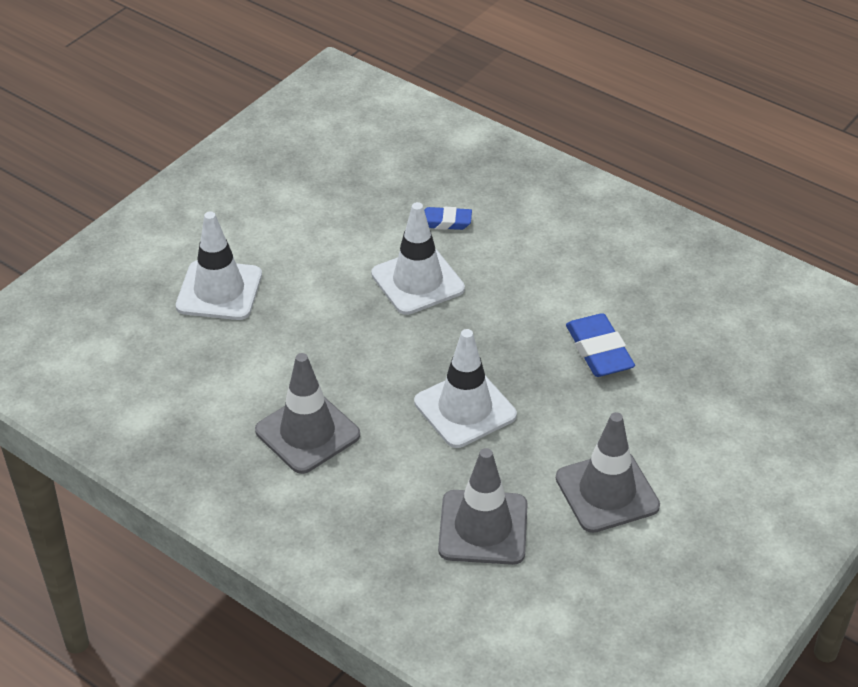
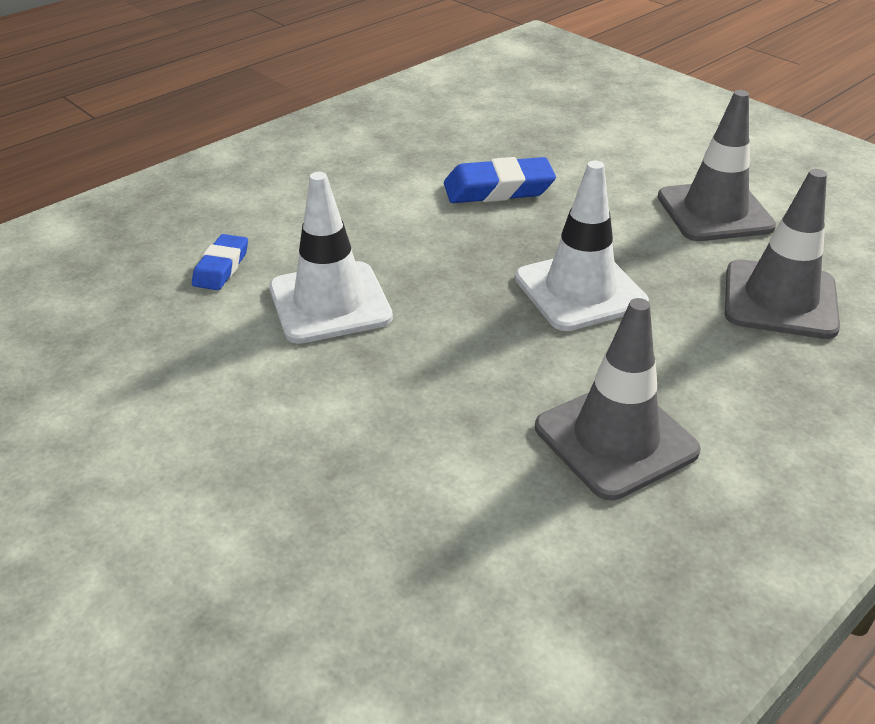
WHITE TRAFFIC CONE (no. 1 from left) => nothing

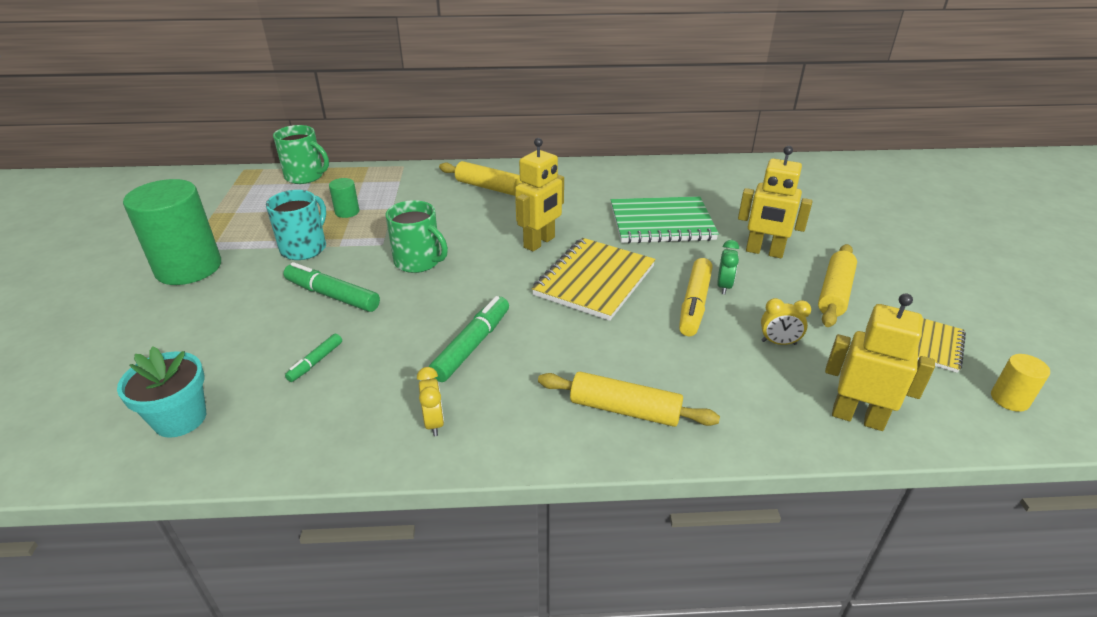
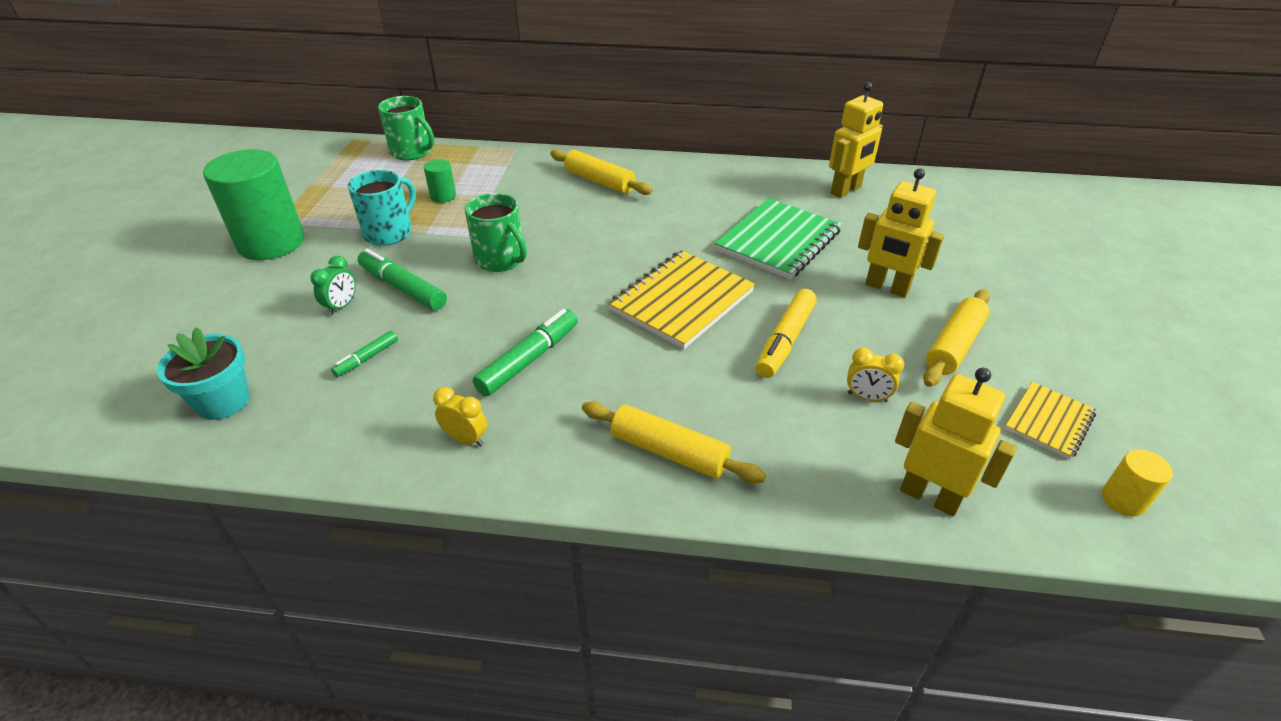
YELLOW ROBOT (no. 1 from left), shifted
GREEN CLOCK, shifted
YELLOW CLOCK (no. 1 from left), 60 degrees counterclockwise
GREEN NOTEBOOK, 60 degrees counterclockwise

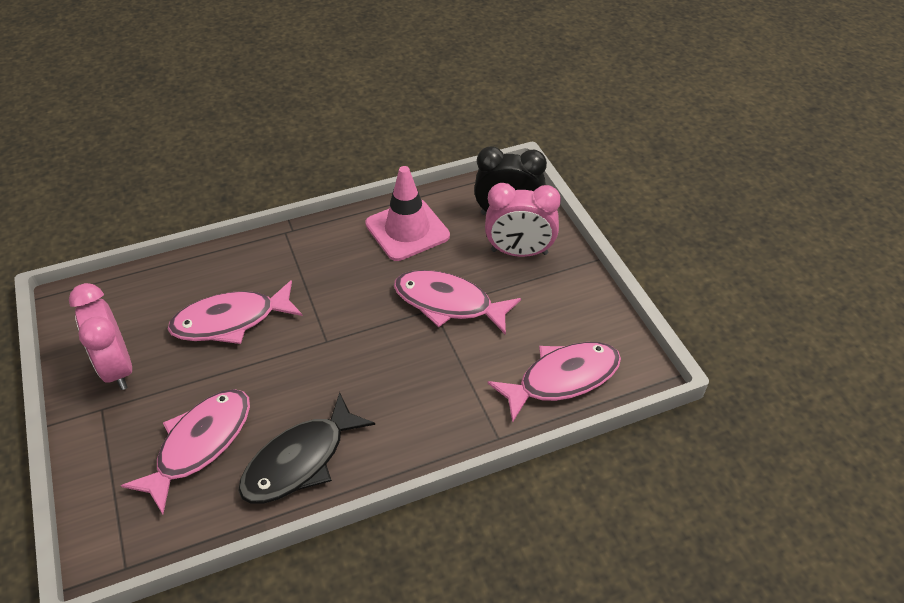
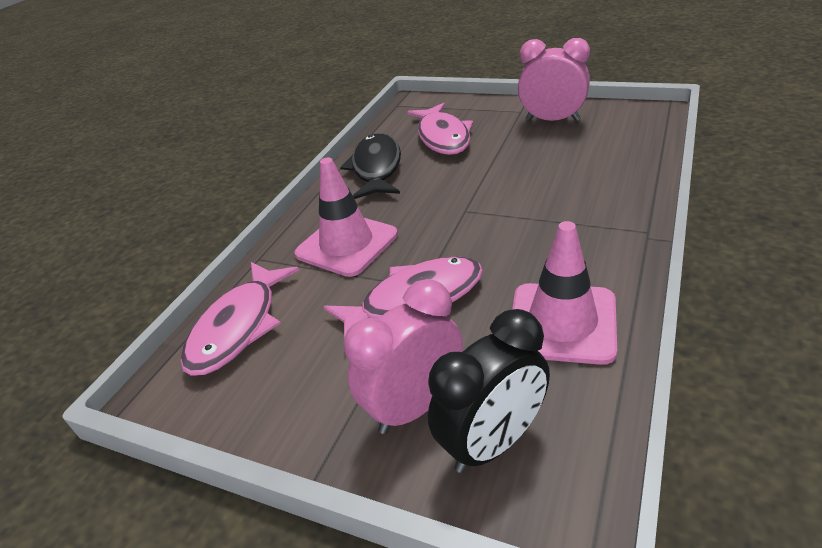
PINK FISH (no. 2 from left) => nothing
nothing => PINK TRAFFIC CONE (no. 1 from left)

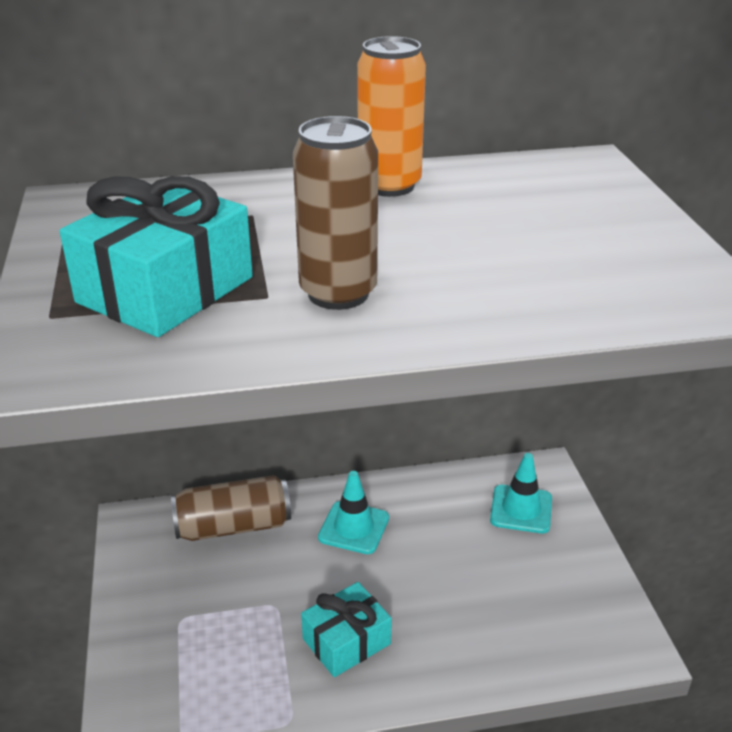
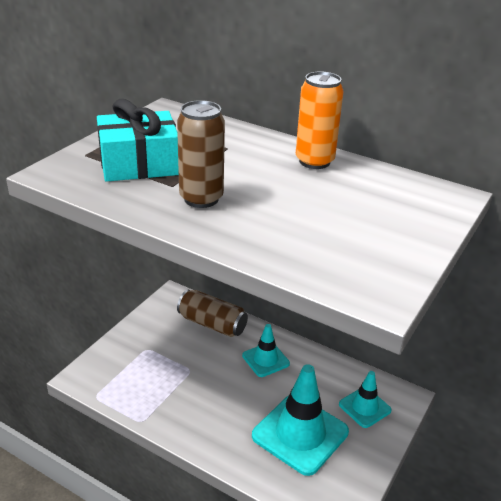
TURQUOISE GIFT (no. 2 from left) => nothing
nothing => TURQUOISE TRAFFIC CONE (no. 2 from left)

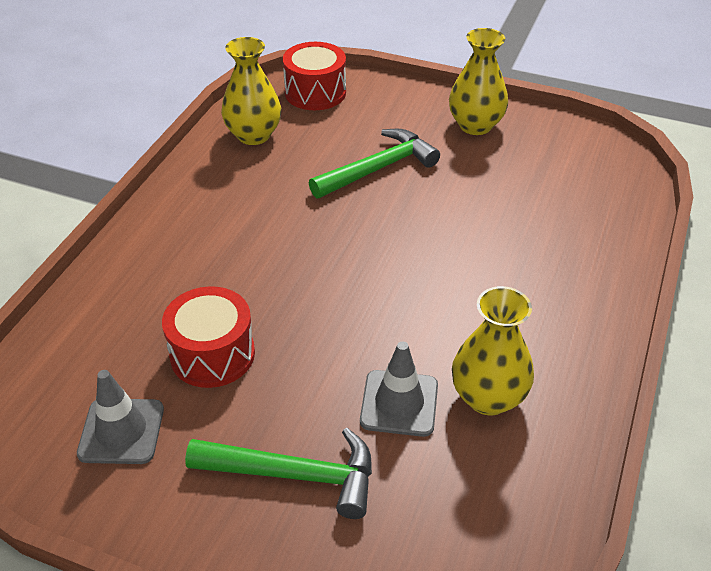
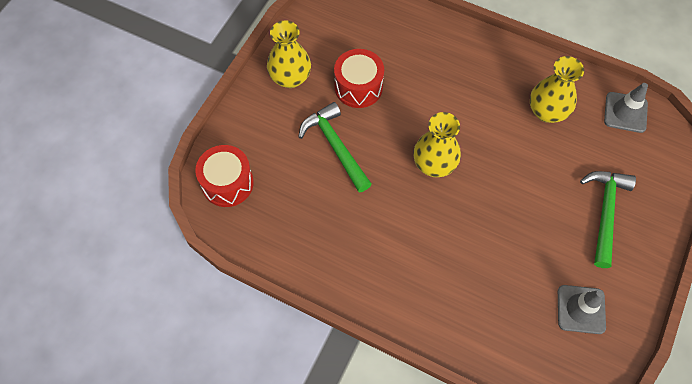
RED DRUM (no. 1 from left in the first image) => RED DRUM (no. 2 from left), shifted
YELLOW VASE (no. 1 from left in the first image) => YELLOW VASE (no. 2 from left), shifted
GREY TRAFFIC CONE (no. 2 from left), shifted

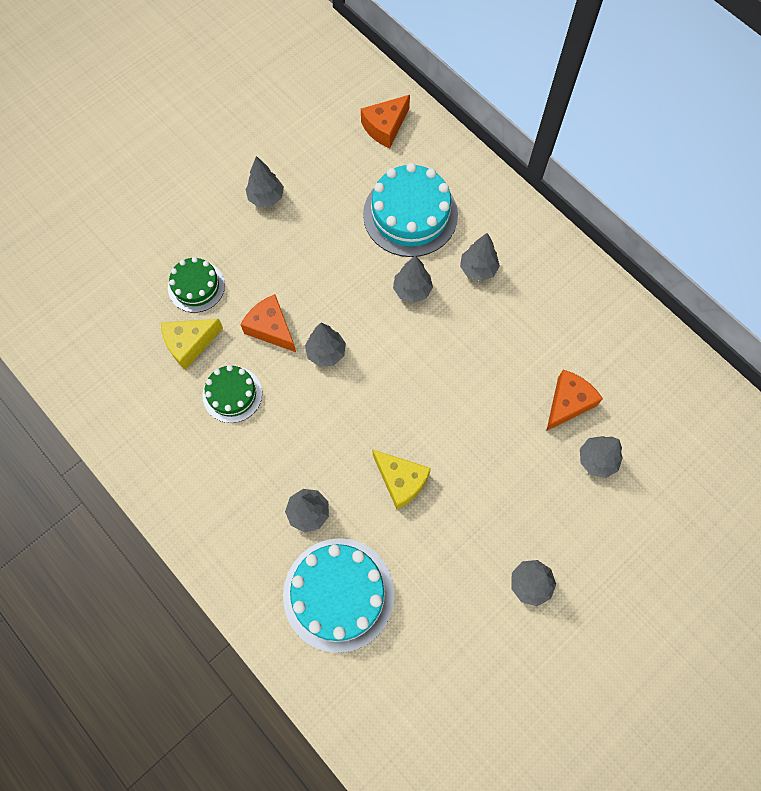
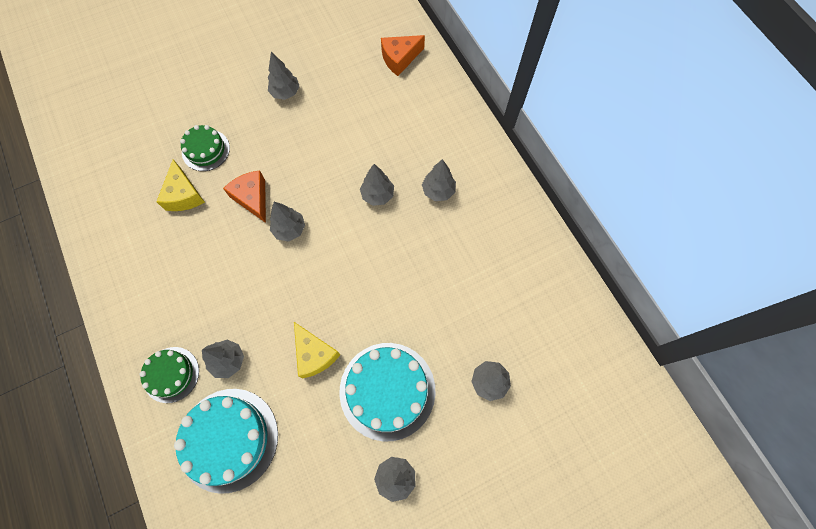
ORANGE CHEESE (no. 3 from left) => nothing
GREEN CAKE (no. 2 from left in the first image) => GREEN CAKE (no. 1 from left), shifted
TURQUOISE CAKE (no. 2 from left), shifted
YELLOW CHEESE (no. 1 from left), 90 degrees counterclockwise

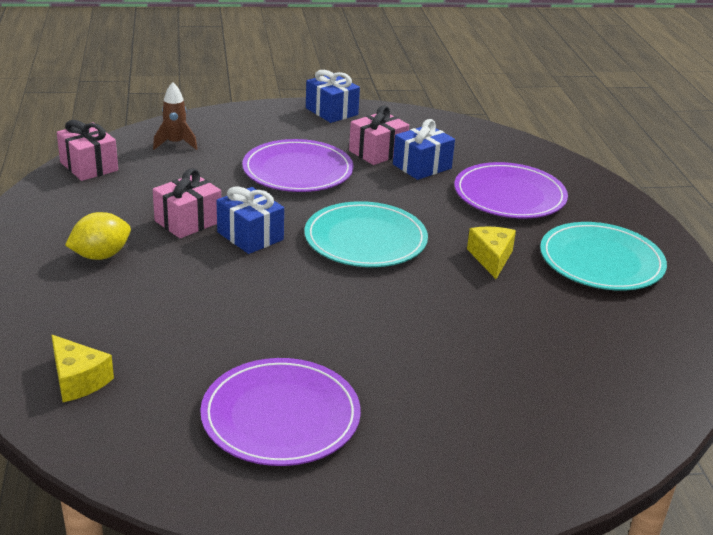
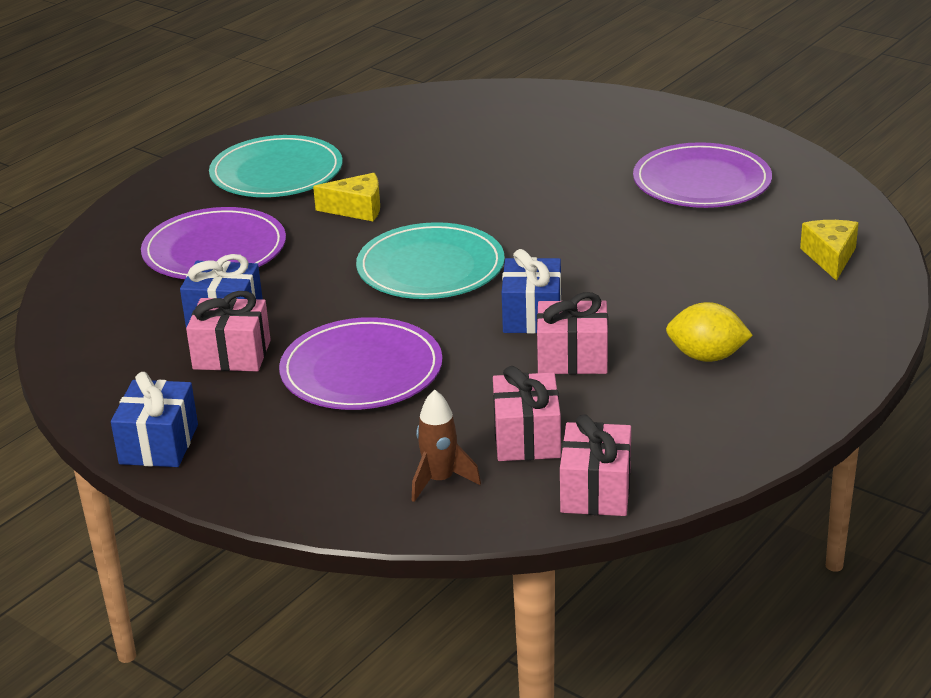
nothing => PINK GIFT (no. 2 from left)
YELLOW CHEESE (no. 2 from left in the first image) => YELLOW CHEESE (no. 1 from left), 135 degrees counterclockwise

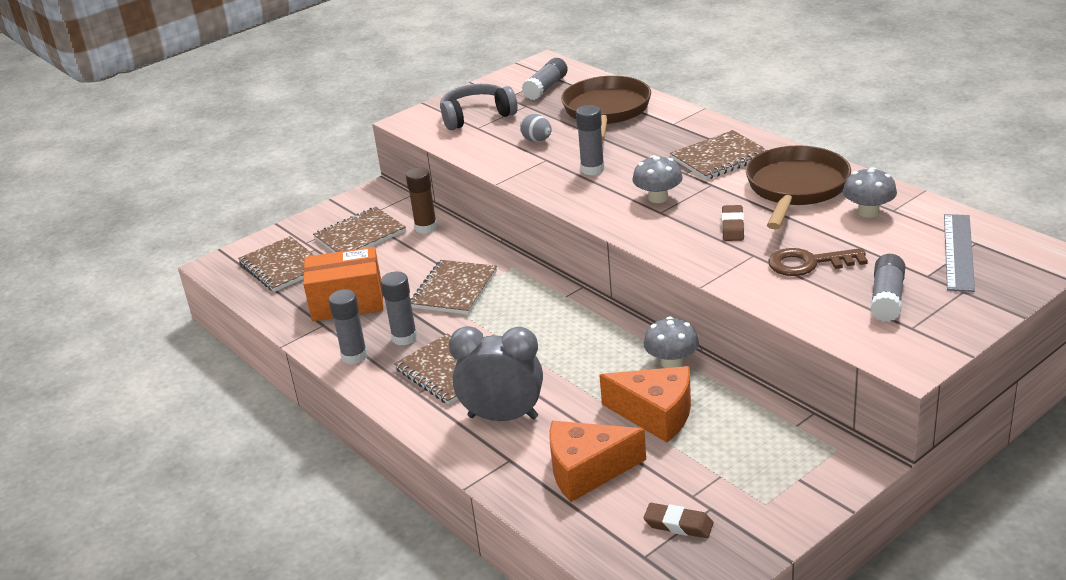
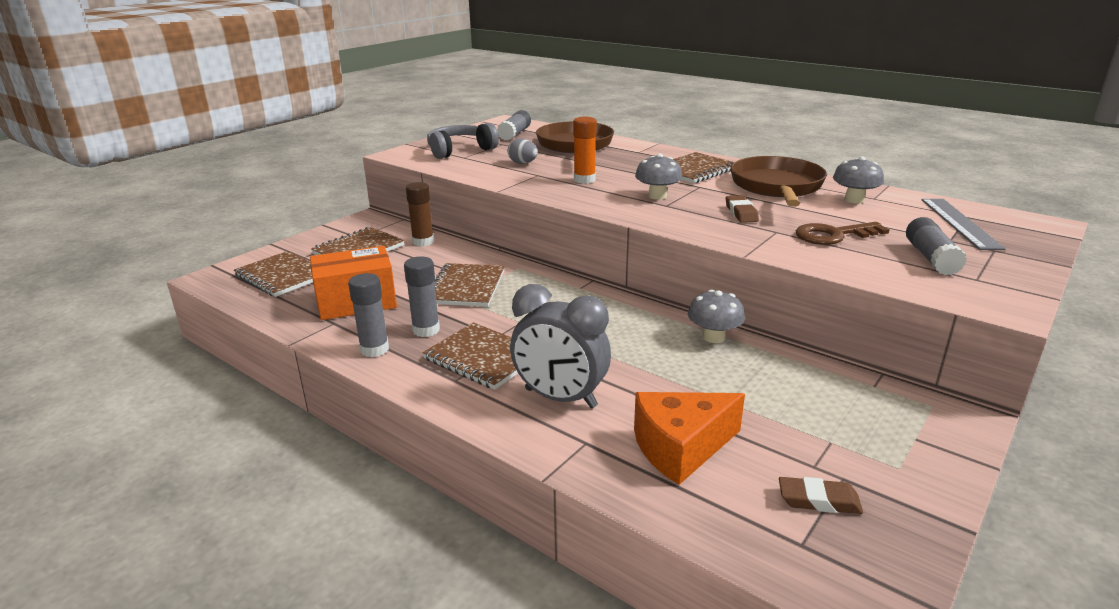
ORANGE CHEESE (no. 2 from left) => nothing
GREY GLUE STICK (no. 4 from left) => ORANGE GLUE STICK
GREY CLOCK, 150 degrees counterclockwise

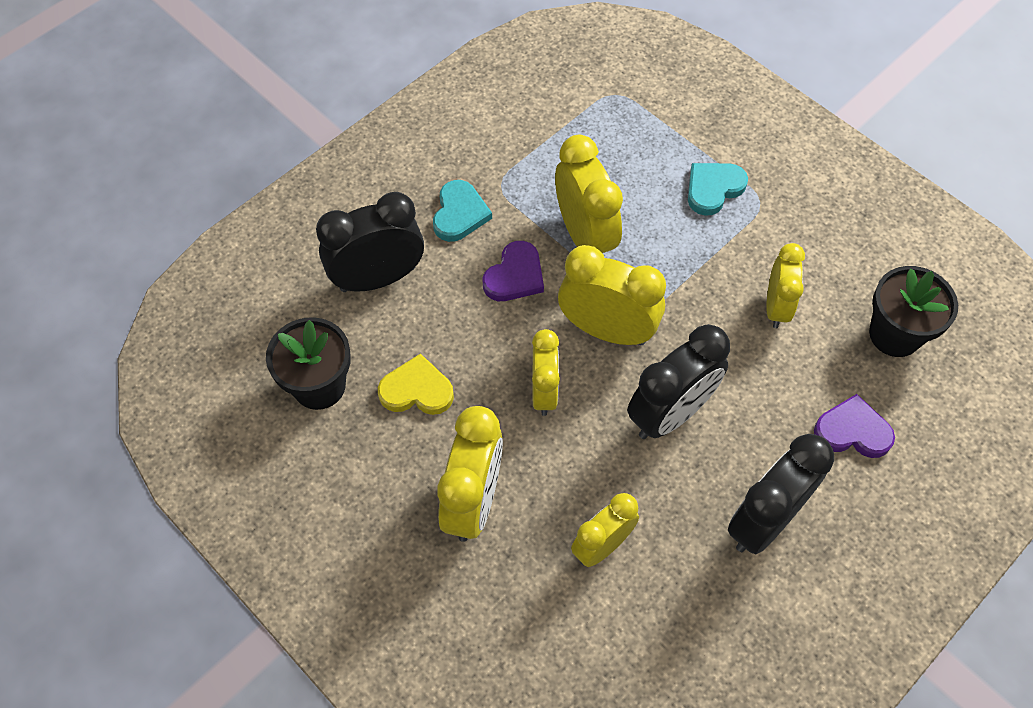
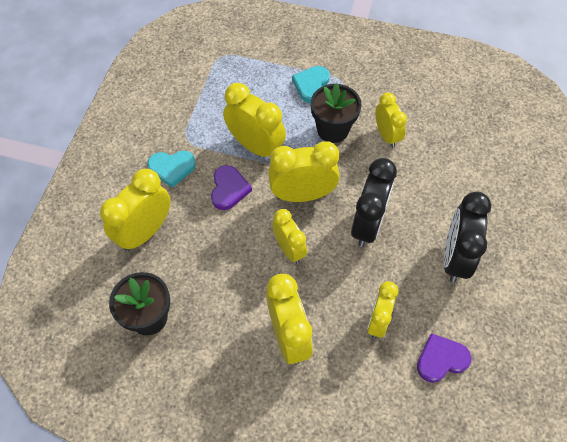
YELLOW HEART => nothing
PURPLE HEART (no. 2 from left), shifted
BLACK FLOWER POT (no. 2 from left), shifted
BLACK CLOCK (no. 1 from left) => YELLOW CLOCK (no. 1 from left)
TURQUOISE HEART (no. 1 from left), 105 degrees clockwise

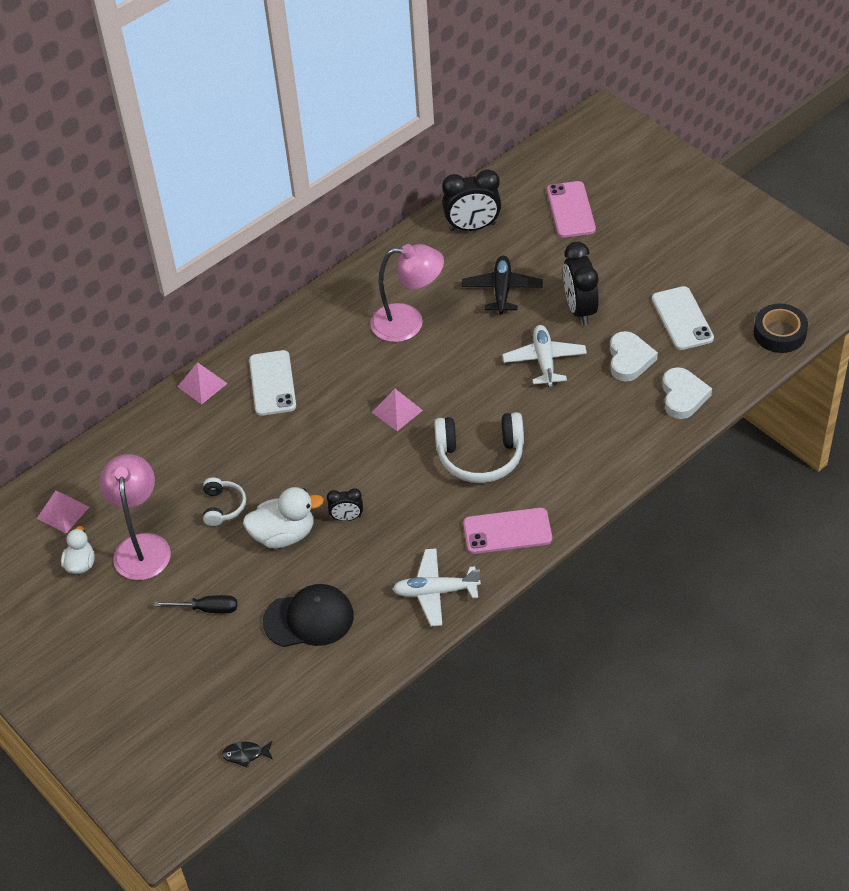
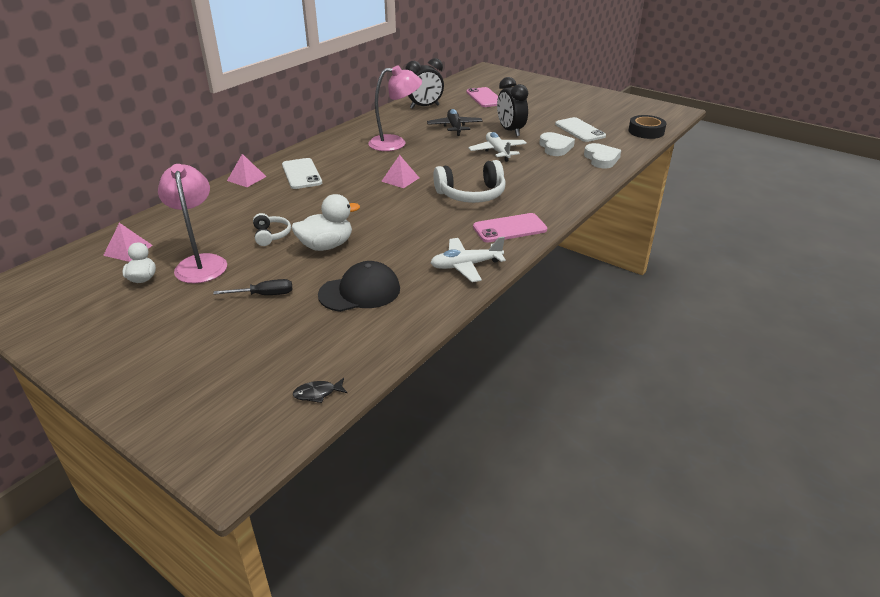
BLACK CLOCK (no. 1 from left) => nothing

